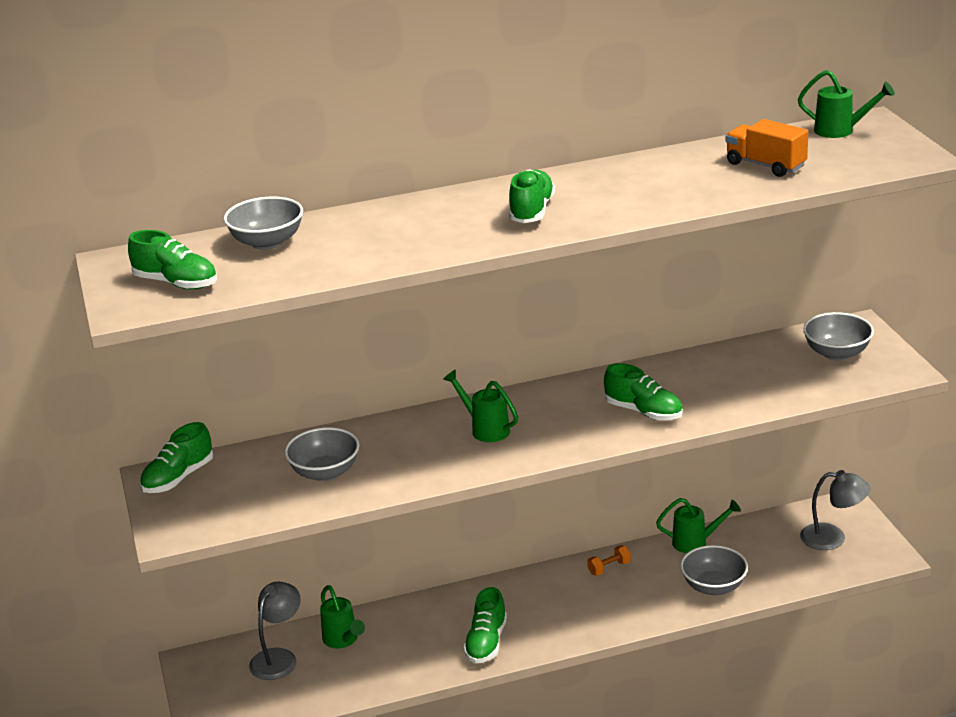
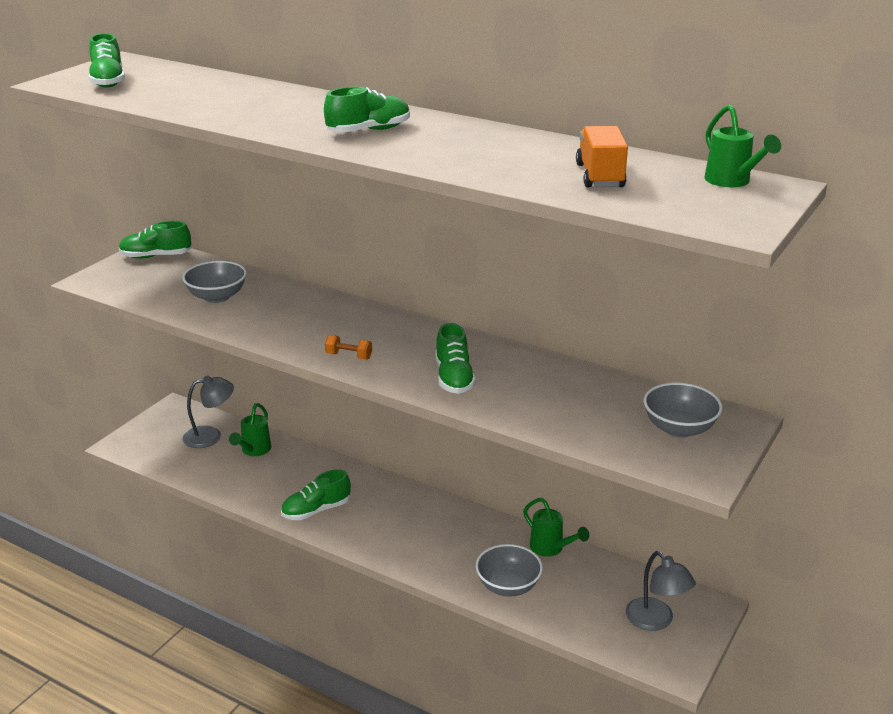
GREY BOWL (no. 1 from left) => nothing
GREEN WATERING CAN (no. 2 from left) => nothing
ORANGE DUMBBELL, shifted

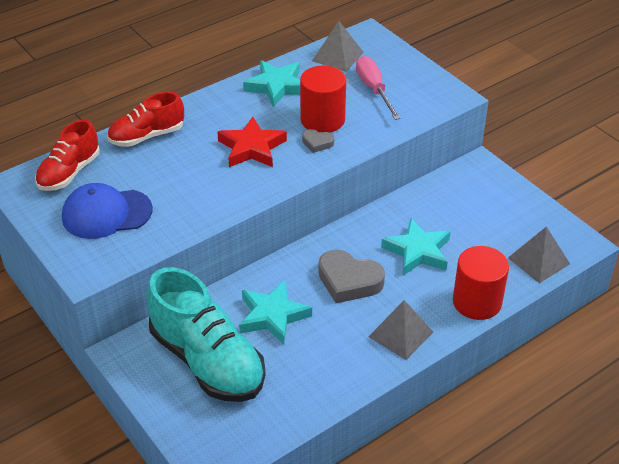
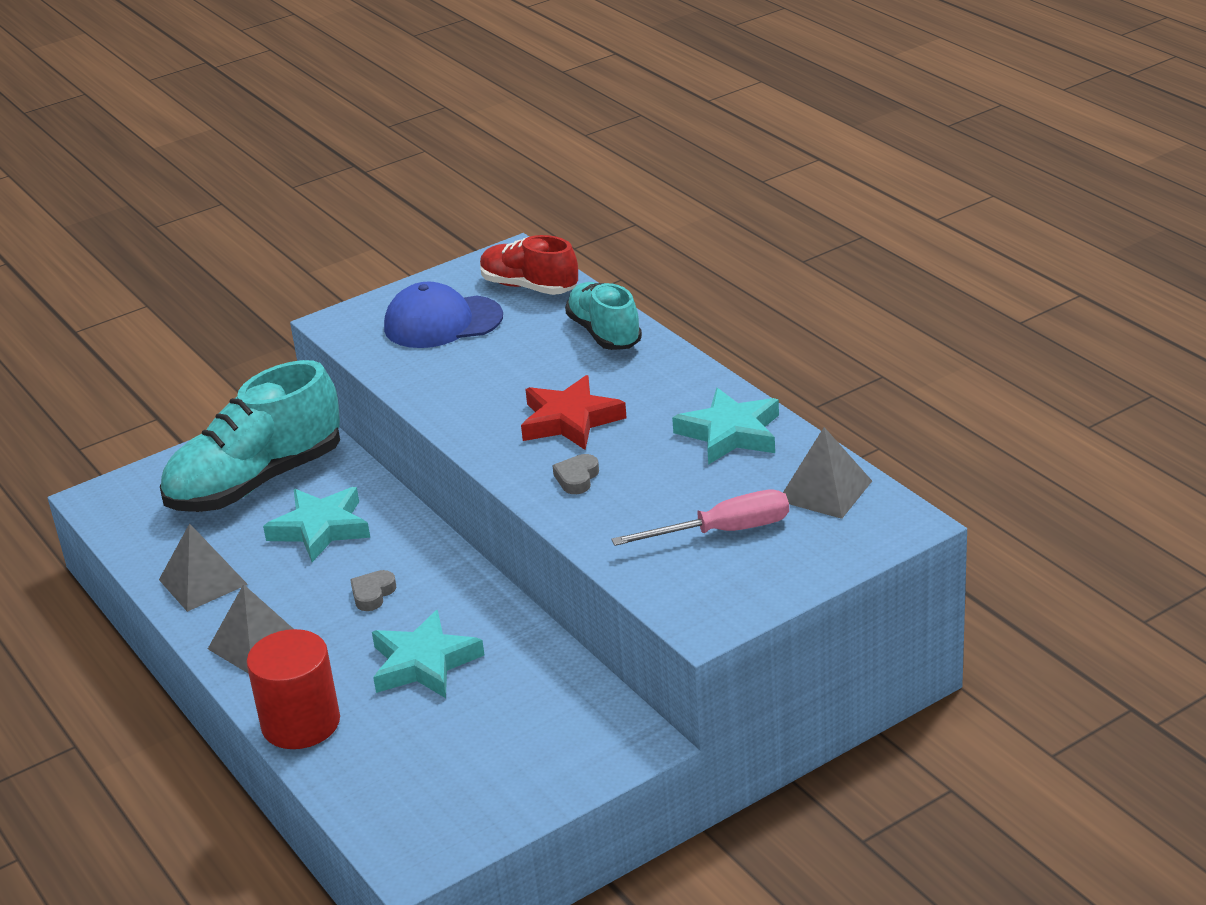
RED CYLINDER (no. 1 from left) => nothing
GREY PYRAMID (no. 3 from left in the first image) => GREY PYRAMID (no. 1 from left), shifted
RED SHOE (no. 2 from left) => TURQUOISE SHOE (no. 2 from left)
BLUE CAP, 90 degrees counterclockwise
GREY HEART (no. 2 from left in the first image) => GREY HEART (no. 1 from left), x0.50

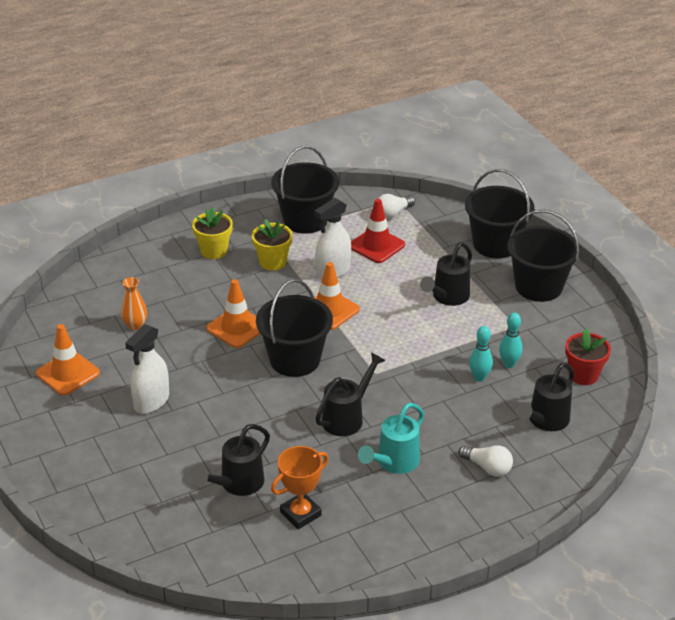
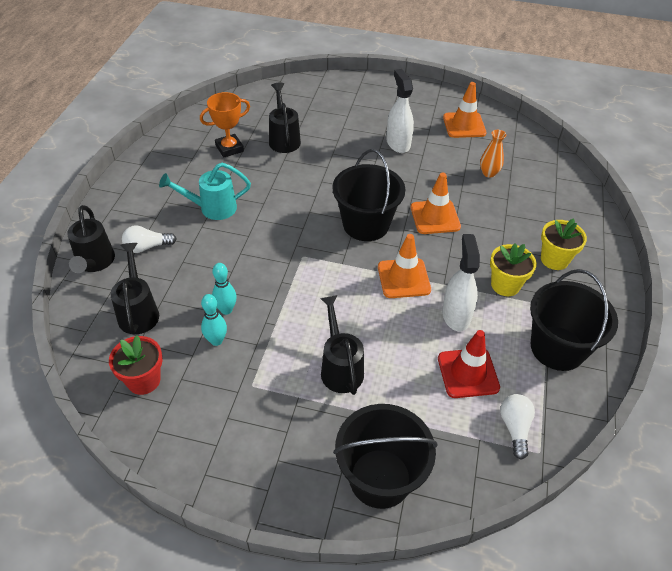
BLACK BUCKET (no. 4 from left) => nothing
BLACK WATERING CAN (no. 2 from left in the first image) => BLACK WATERING CAN (no. 1 from left), shifted
ORANGE TROPHY, 60 degrees clockwise
TURQUOISE WATERING CAN, 90 degrees counterclockwise

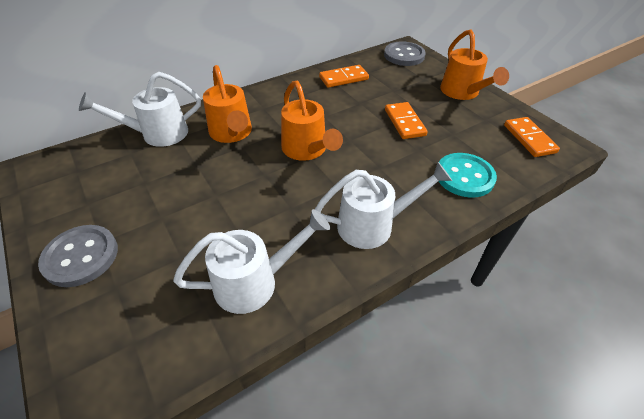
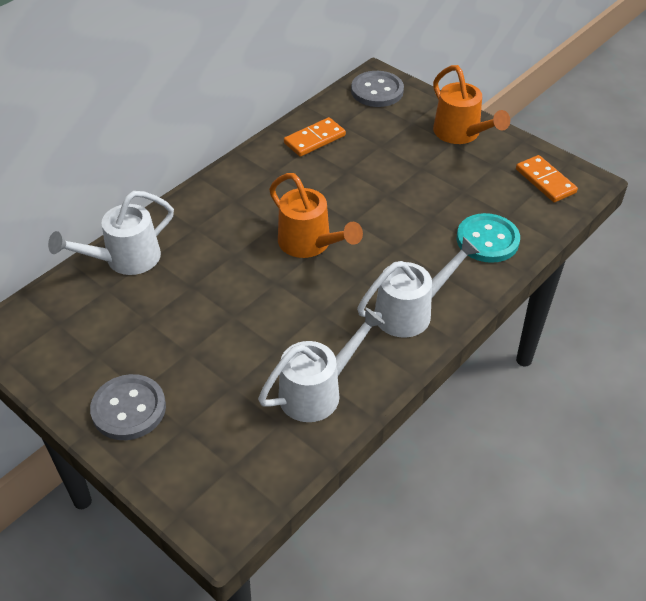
ORANGE WATERING CAN (no. 1 from left) => nothing
ORANGE DOMINO (no. 2 from left) => nothing

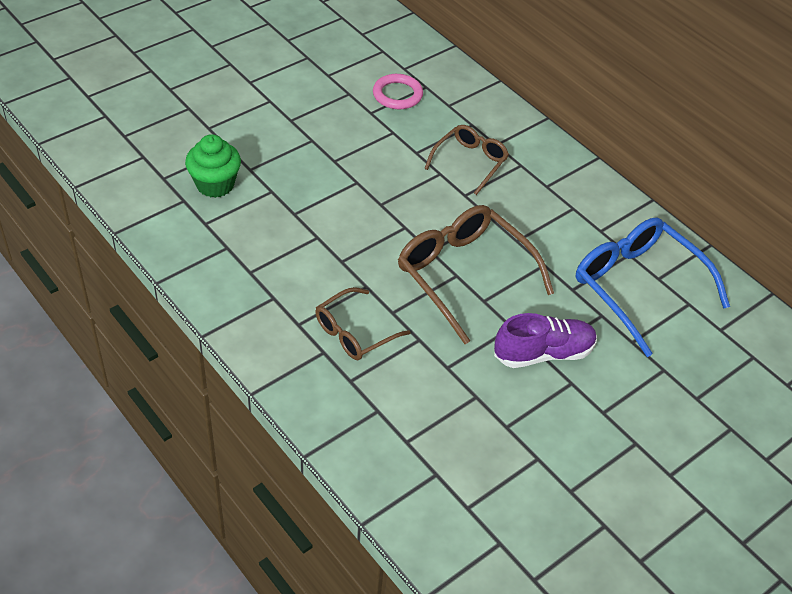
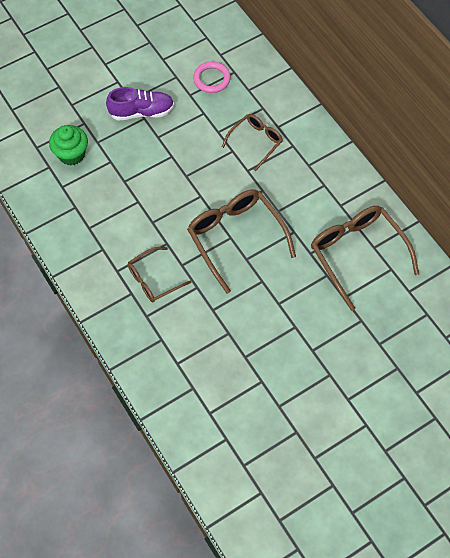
PURPLE SHOE, shifted
BLUE GLASSES => BROWN GLASSES (no. 4 from left)

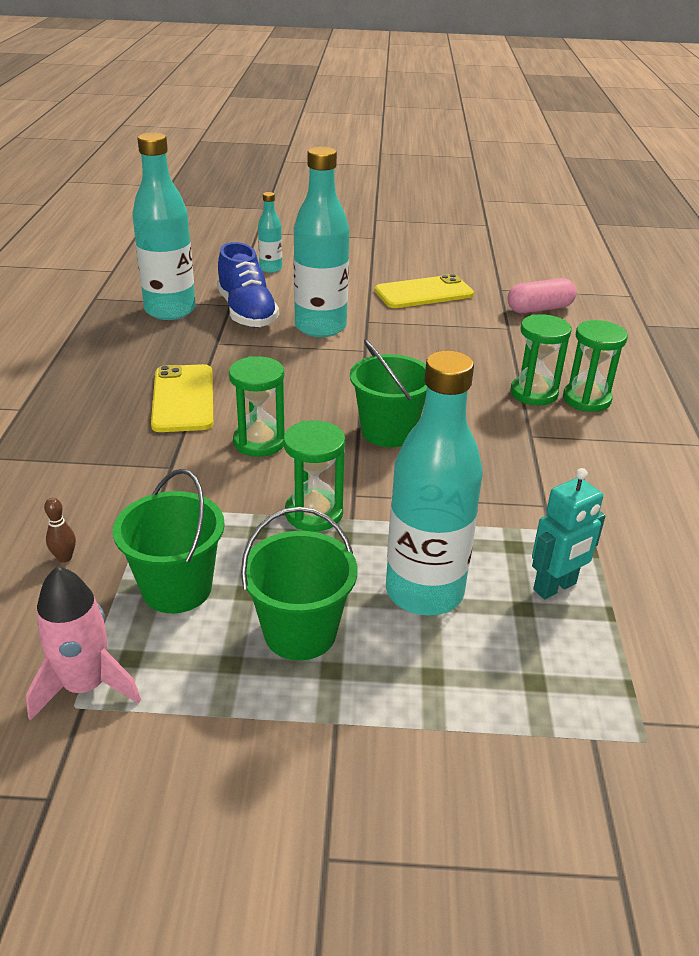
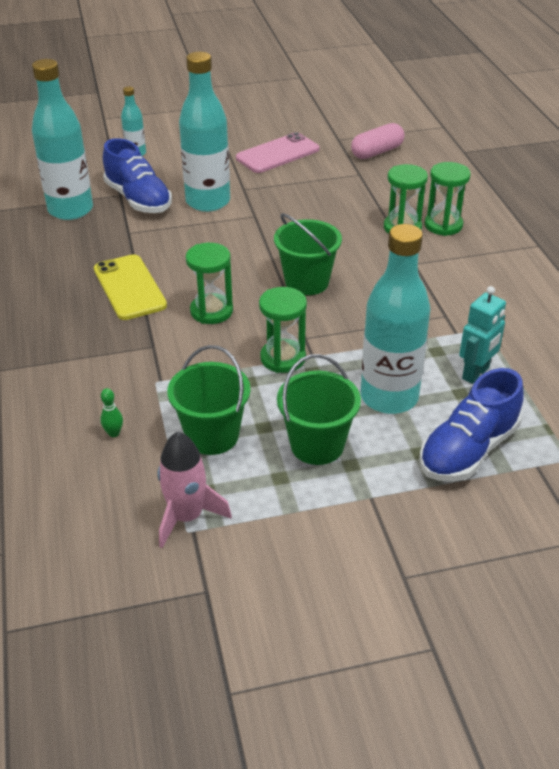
nothing => BLUE SHOE (no. 2 from left)
BROWN BOWLING PIN => GREEN BOWLING PIN
YELLOW PHONE (no. 2 from left) => PINK PHONE

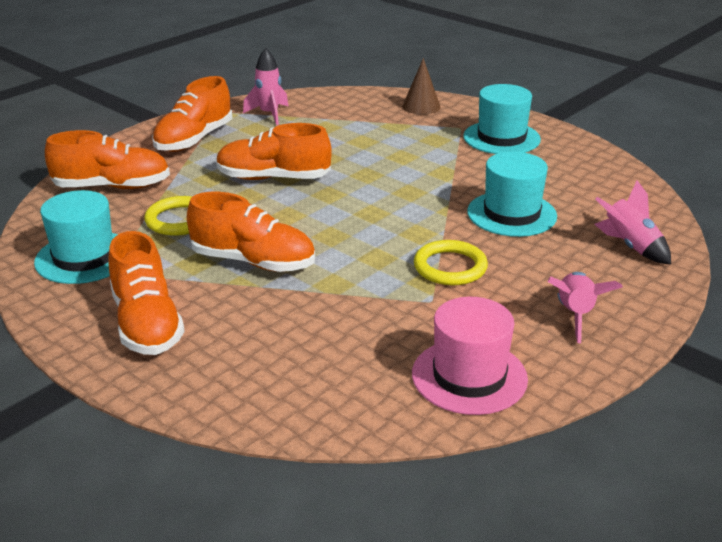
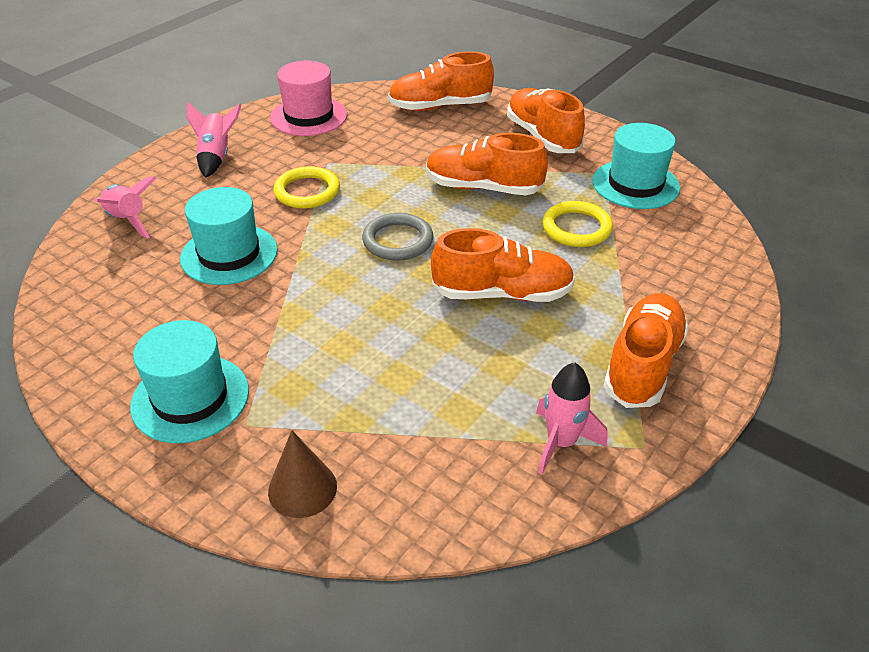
nothing => GREY RING
ORANGE SHOE (no. 1 from left), shifted

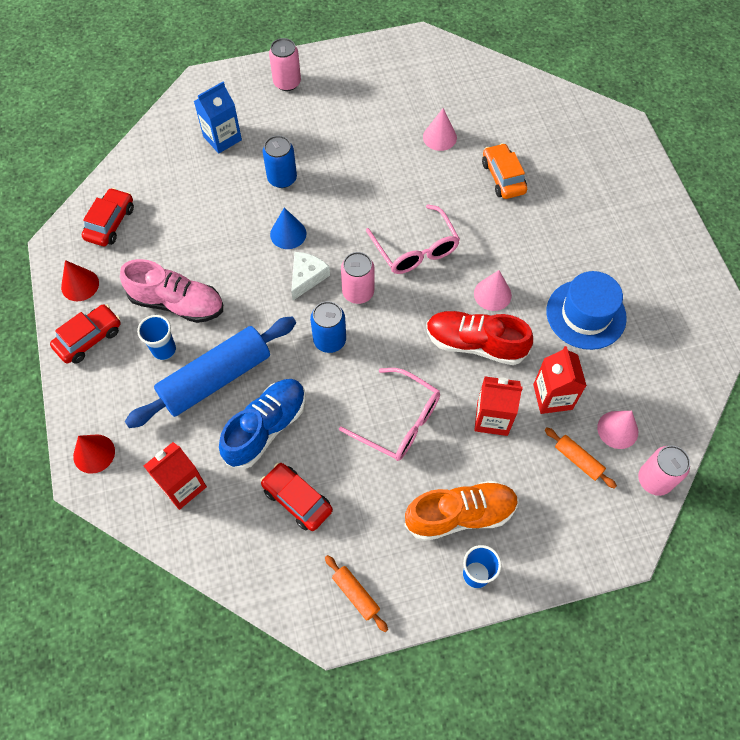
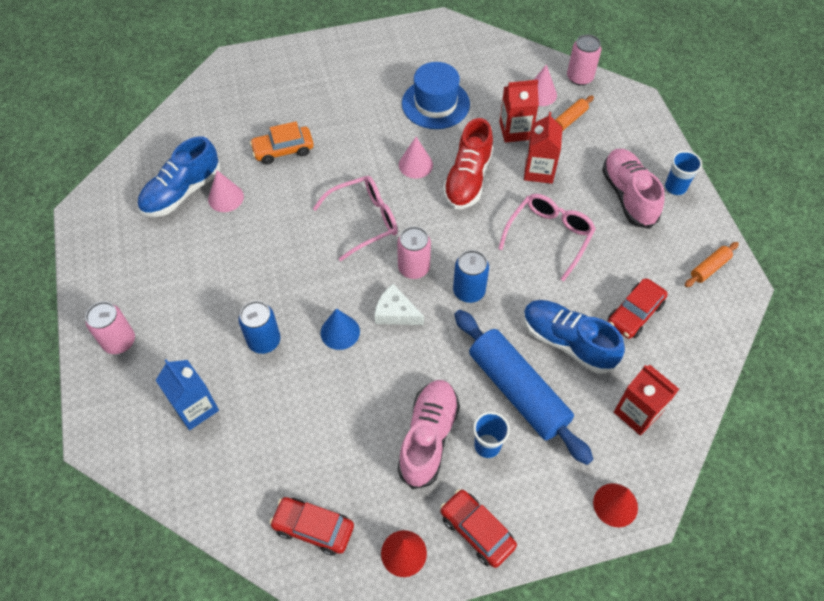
nothing => BLUE SHOE (no. 1 from left)
ORANGE SHOE => PINK SHOE (no. 2 from left)

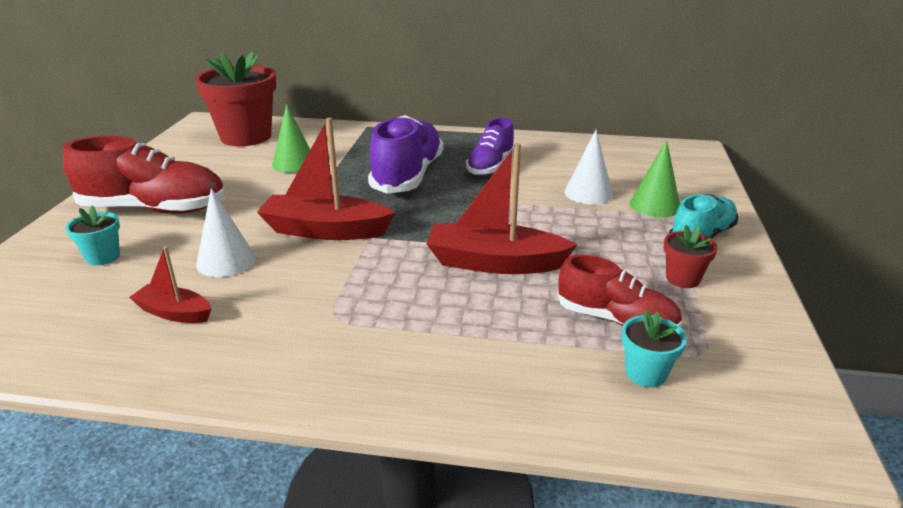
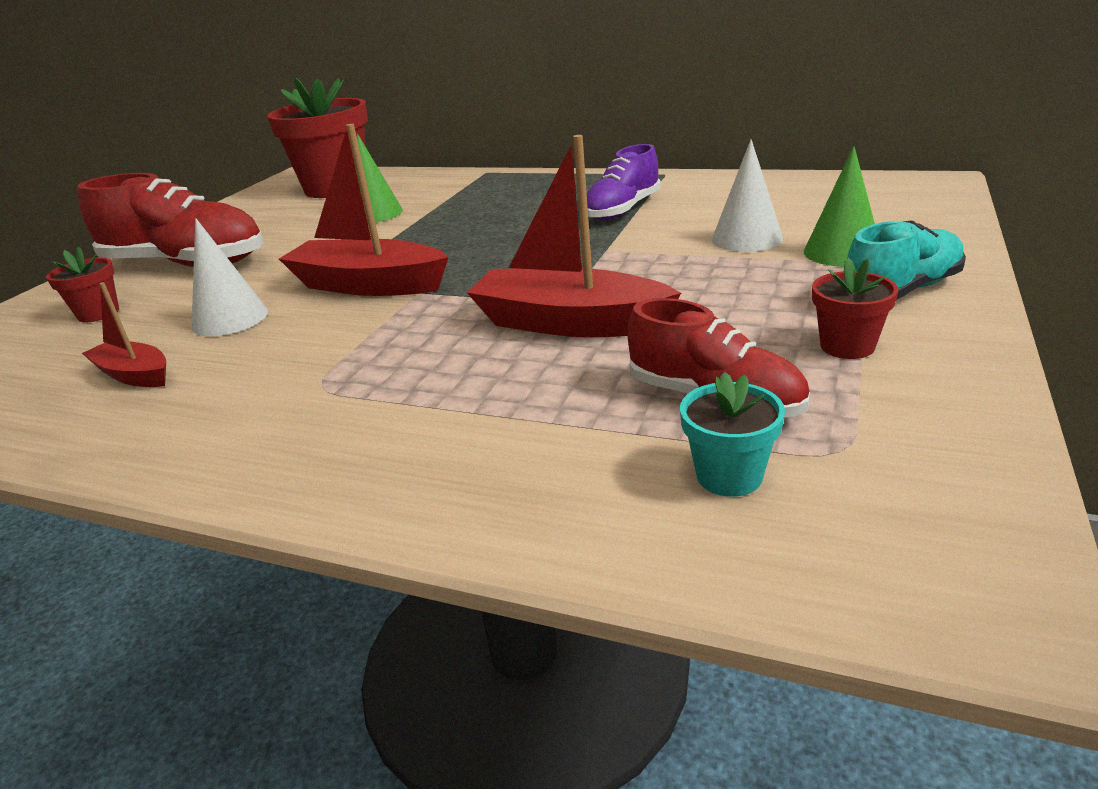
PURPLE SHOE (no. 1 from left) => nothing
TURQUOISE FLOWER POT (no. 1 from left) => RED FLOWER POT (no. 1 from left)

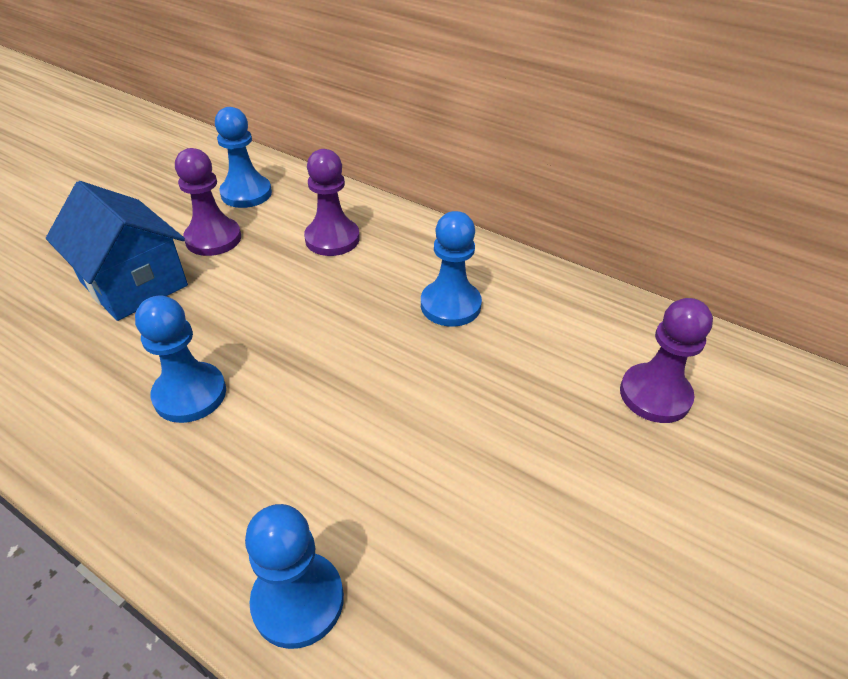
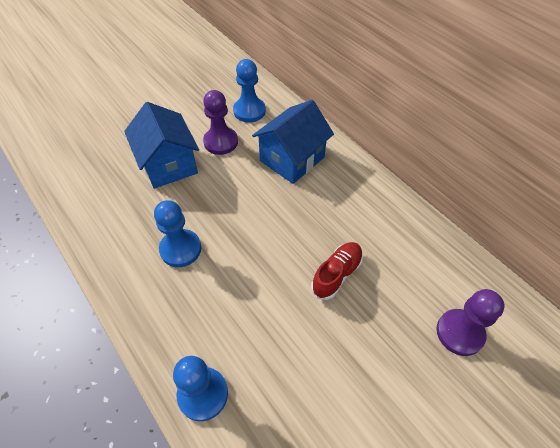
BLUE PAWN (no. 4 from left) => nothing
nothing => RED SHOE
PURPLE PAWN (no. 2 from left) => BLUE HOUSE (no. 2 from left)

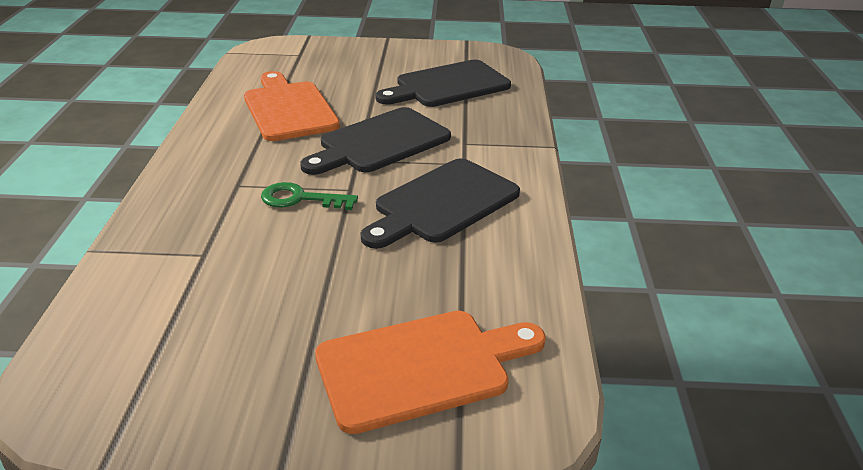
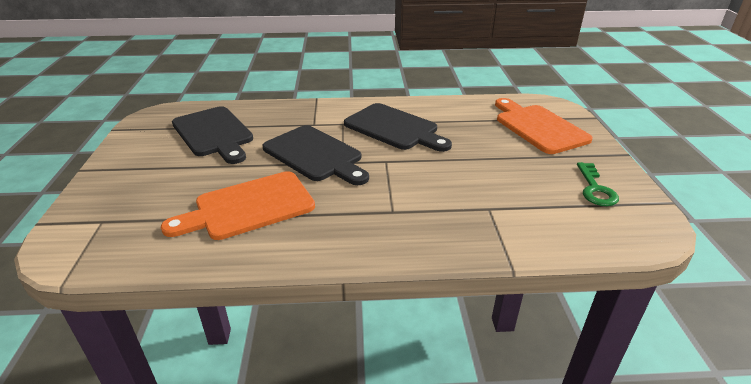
GREEN KEY, shifted

